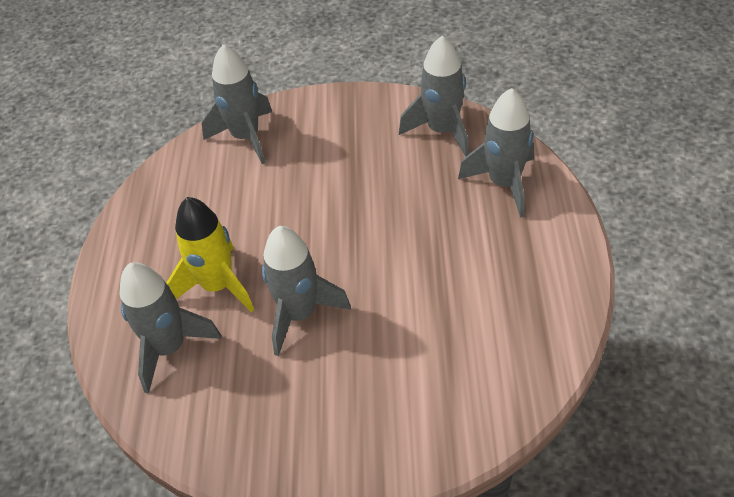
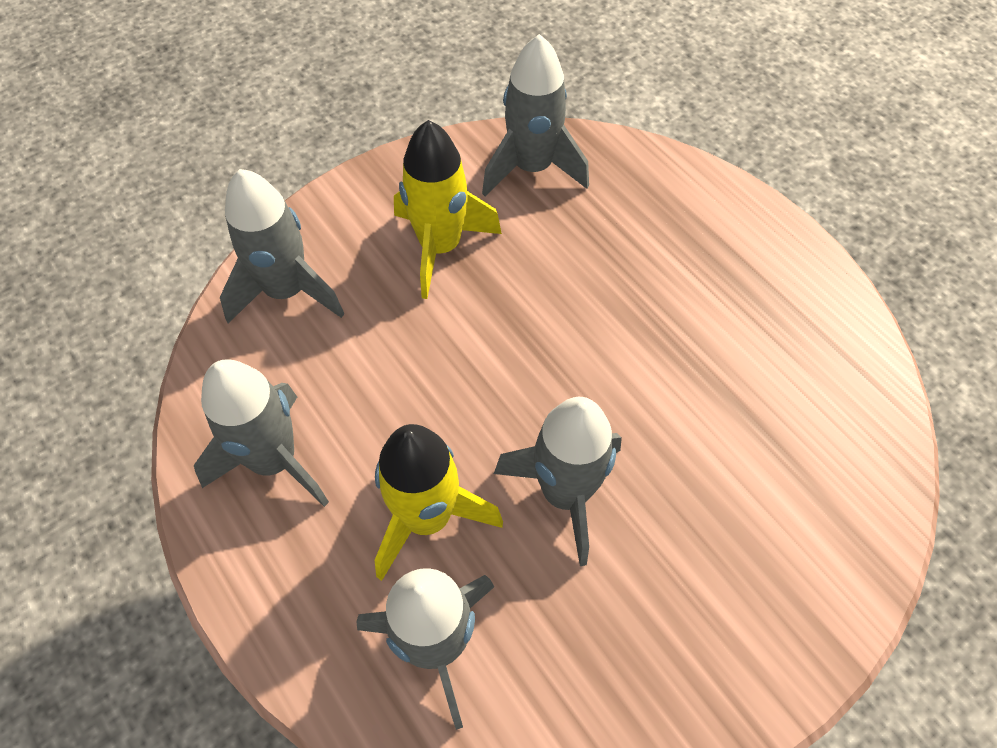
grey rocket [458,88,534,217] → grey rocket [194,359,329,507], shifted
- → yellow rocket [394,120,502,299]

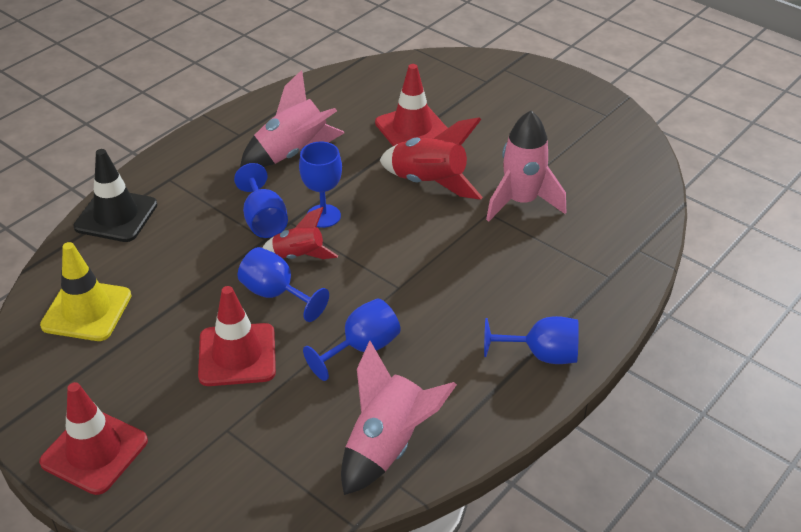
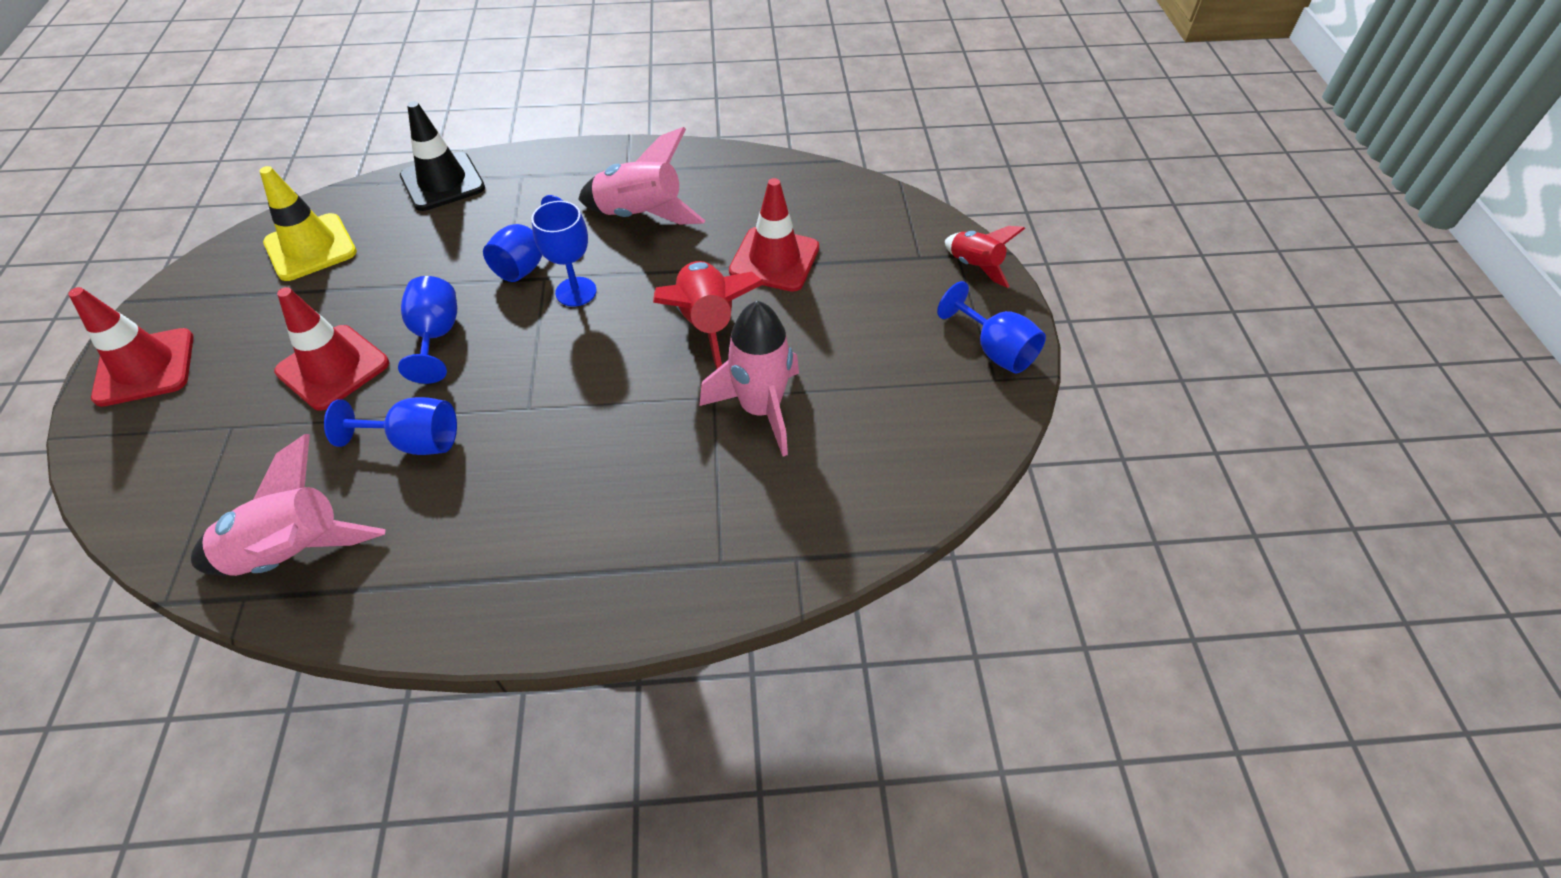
red rocket [262,207,338,259] → red rocket [945,226,1025,288], shifted
blue goblet [484,316,579,364] → blue goblet [937,281,1046,374], shifted

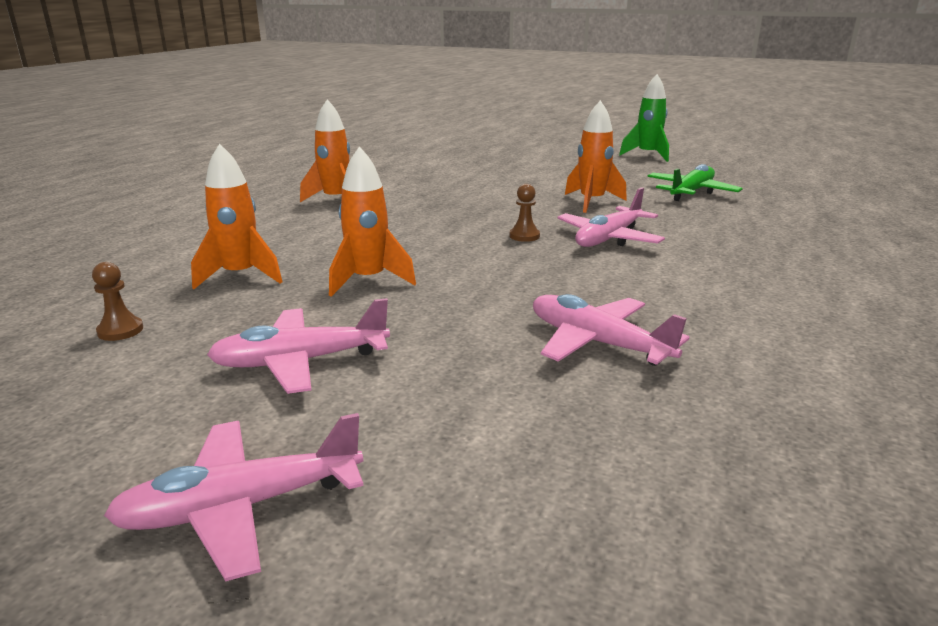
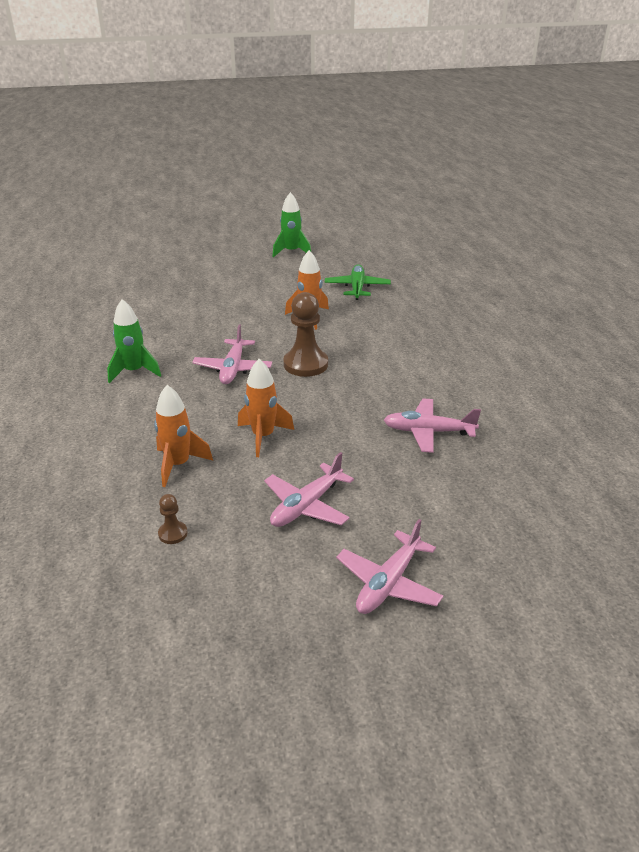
orange rocket [300,99,350,202] → green rocket [107,299,161,383]
brown pawn [509,184,540,242] → brown pawn [283,292,328,377], x2.10
pink plane [557,187,665,247] → pink plane [192,324,272,384], shifted

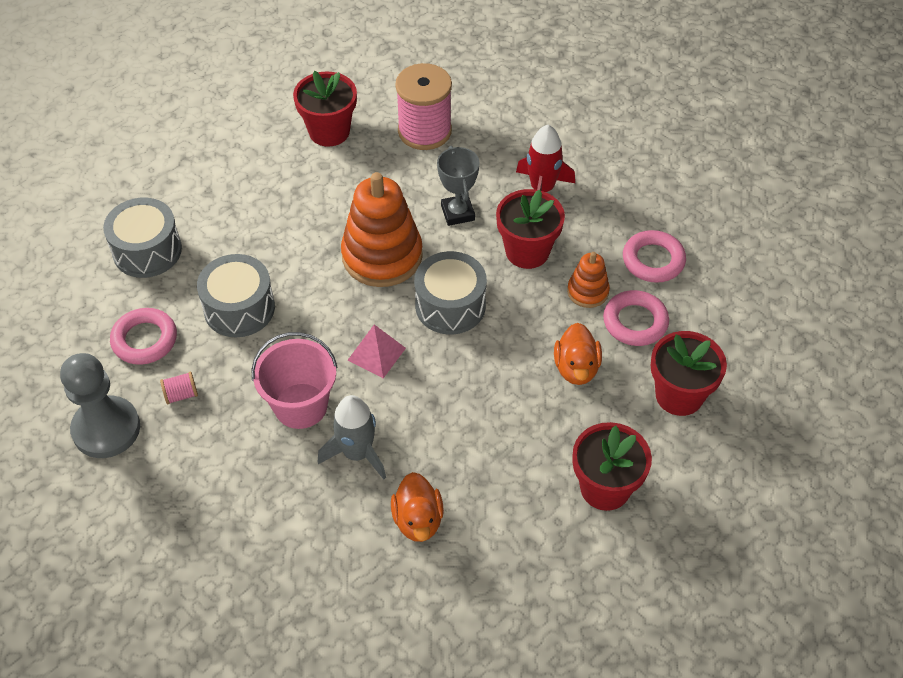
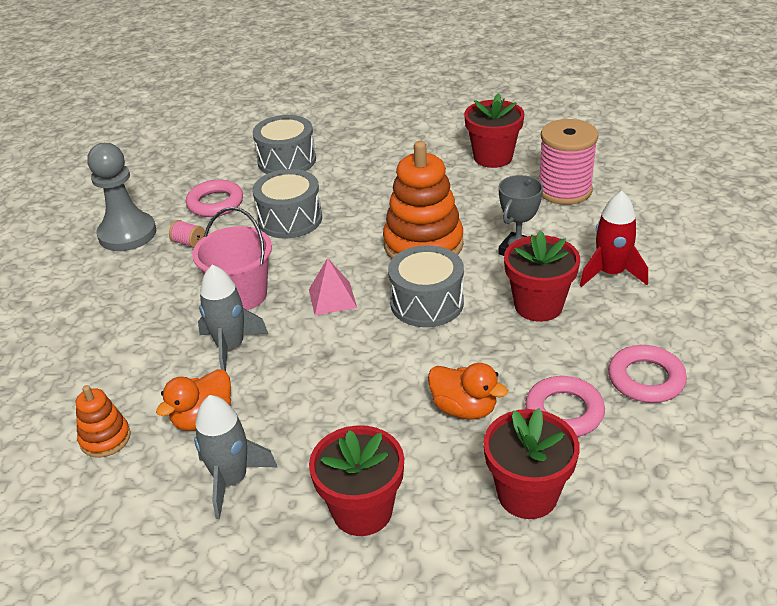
orange duck [554,323,602,385] → orange duck [428,363,508,420], 105 degrees counterclockwise
orange stacking toy [567,252,610,308] → orange stacking toy [76,385,131,458], shifted
- → grey rocket [194,395,277,519]

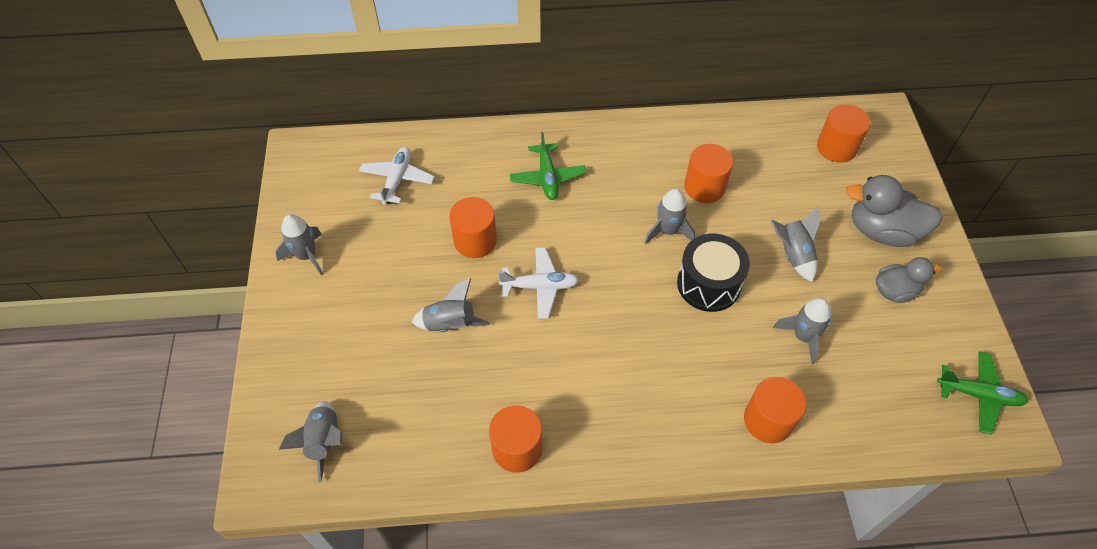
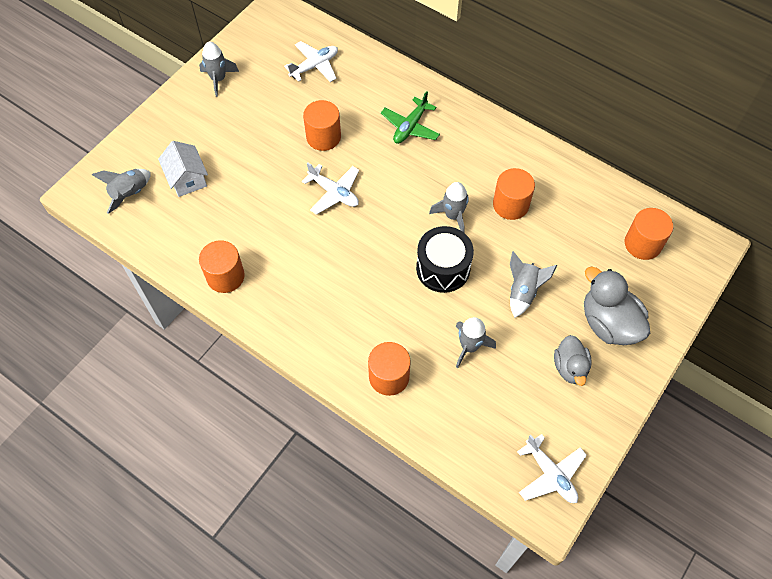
grey rocket [412,279,490,332] → -
grey duck [876,257,940,303] → grey duck [554,335,592,386], 60 degrees clockwise
green plane [937,351,1028,435] → white plane [517,434,587,503]
- → white house [158,141,208,197]

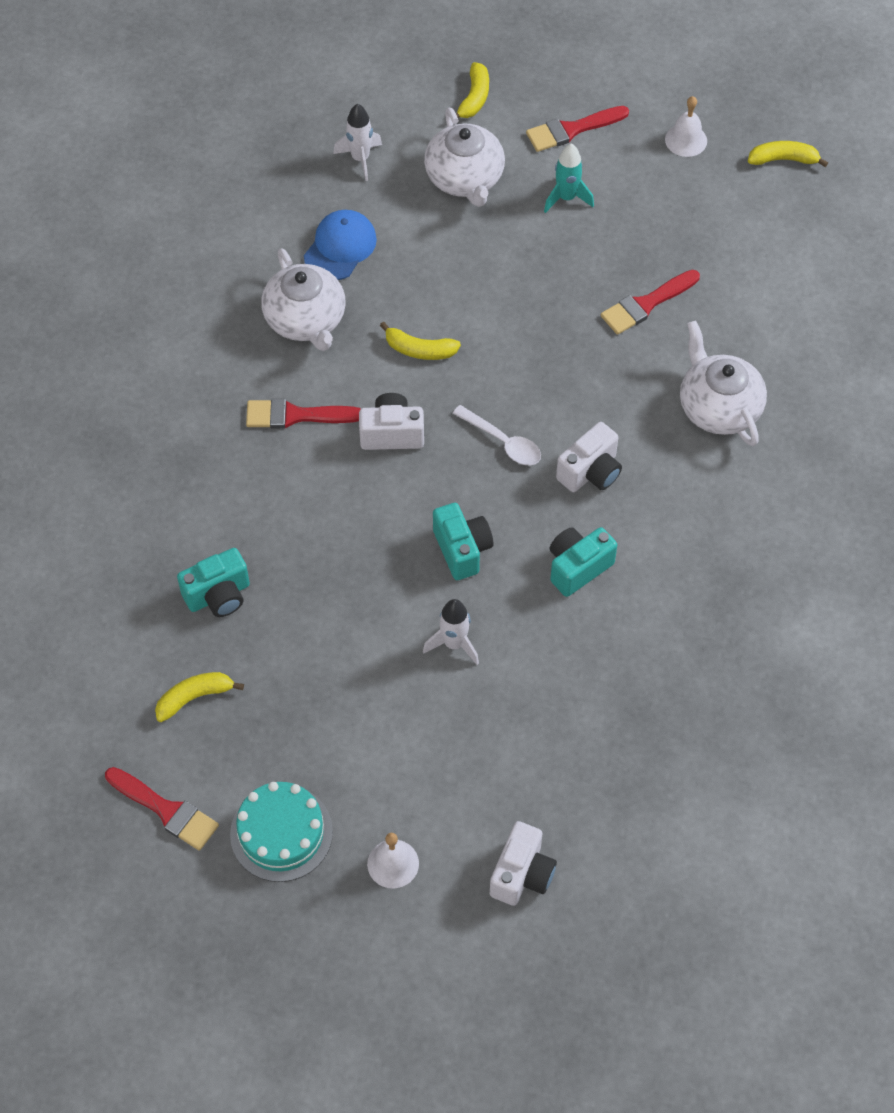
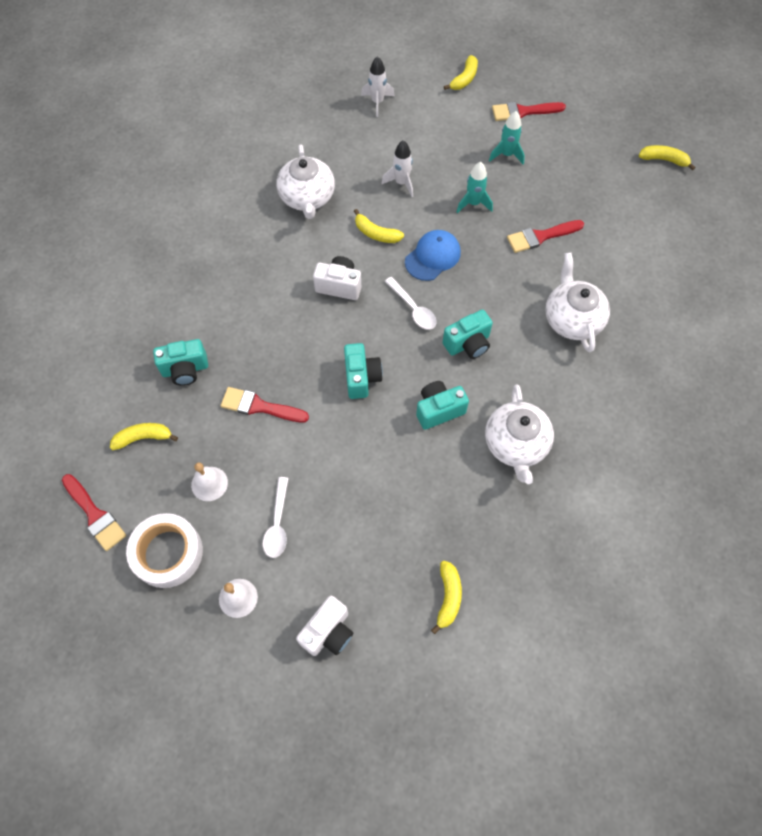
turquoise cake [230,782,333,882] → white tape [126,513,203,588]
red brush [246,399,361,429] → red brush [221,387,309,422], shifted
blue cap [304,210,377,280] → blue cap [405,230,461,281], shifted
white rocket [423,599,479,665] → white rocket [382,140,413,197], shifted
white teapot [424,107,505,207] → white teapot [485,384,554,484], shifted
white camera [556,422,622,492] → turquoise camera [443,310,493,359]
white bell [665,96,707,157] → white bell [191,463,228,501], shifted
- → white spoon [263,477,289,558]
- → yellow banana [431,561,462,634]
- → turquoise rocket [456,162,493,213]

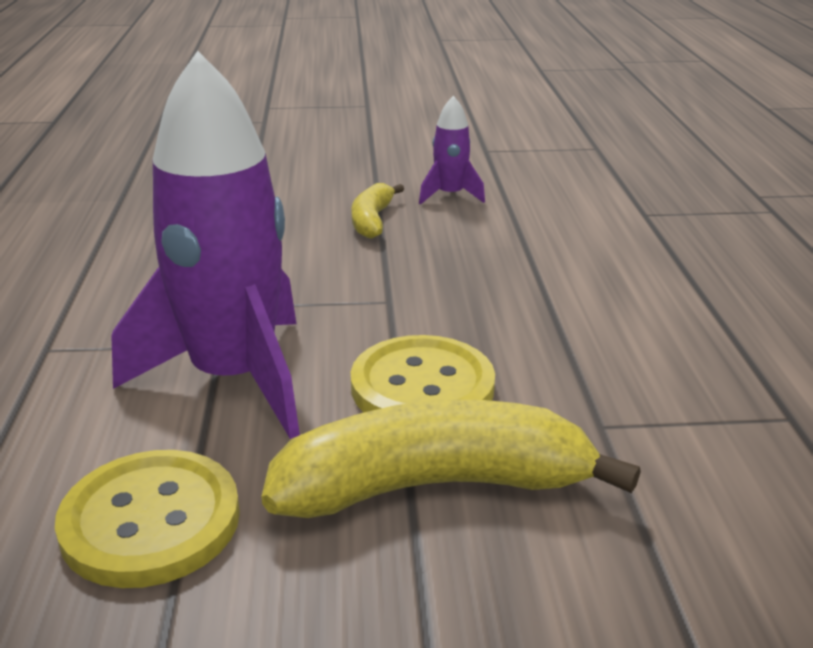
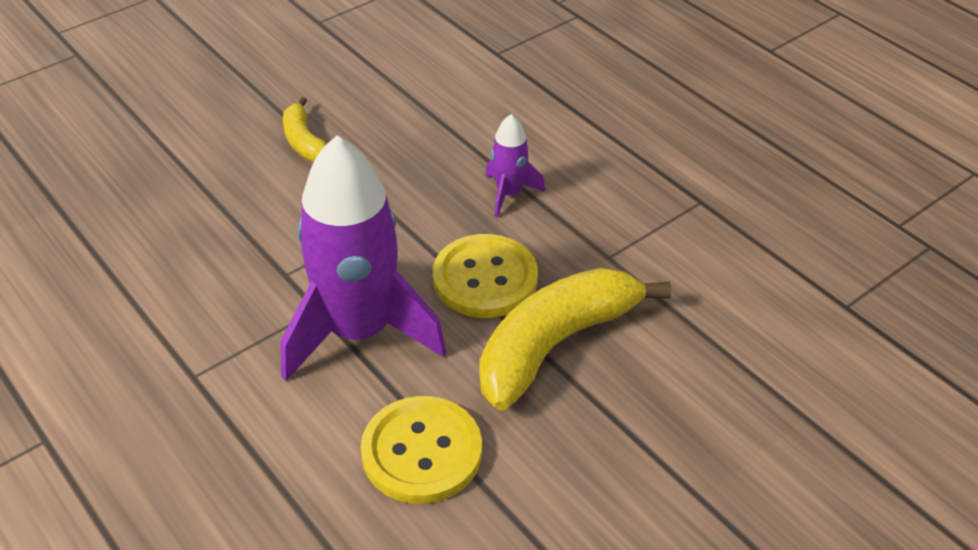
purple rocket [419,96,485,204] → purple rocket [485,114,545,218], shifted

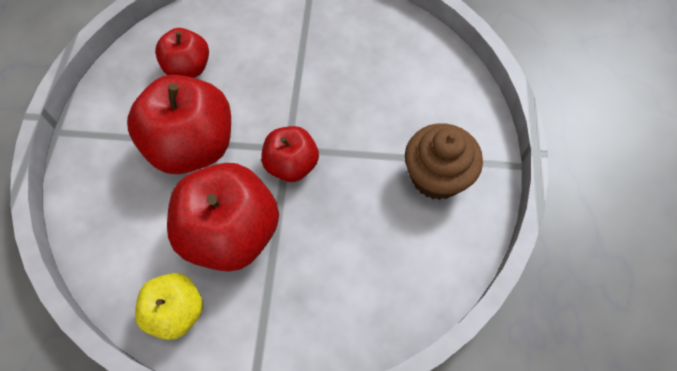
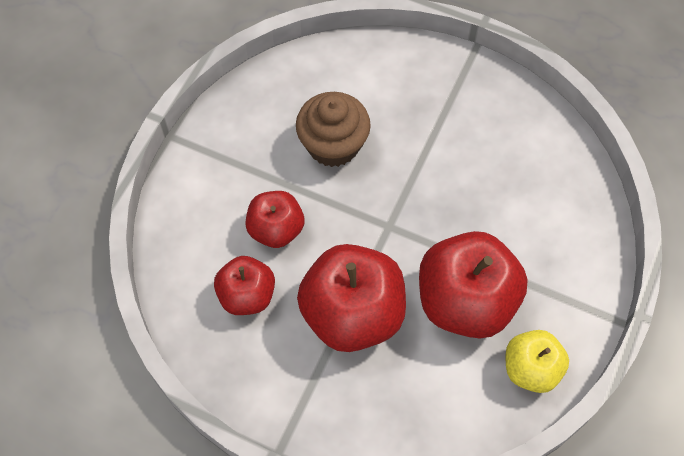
red apple [261,126,319,182] → red apple [245,191,304,248], shifted
brown cupcake [405,123,483,200] → brown cupcake [296,92,371,167], shifted

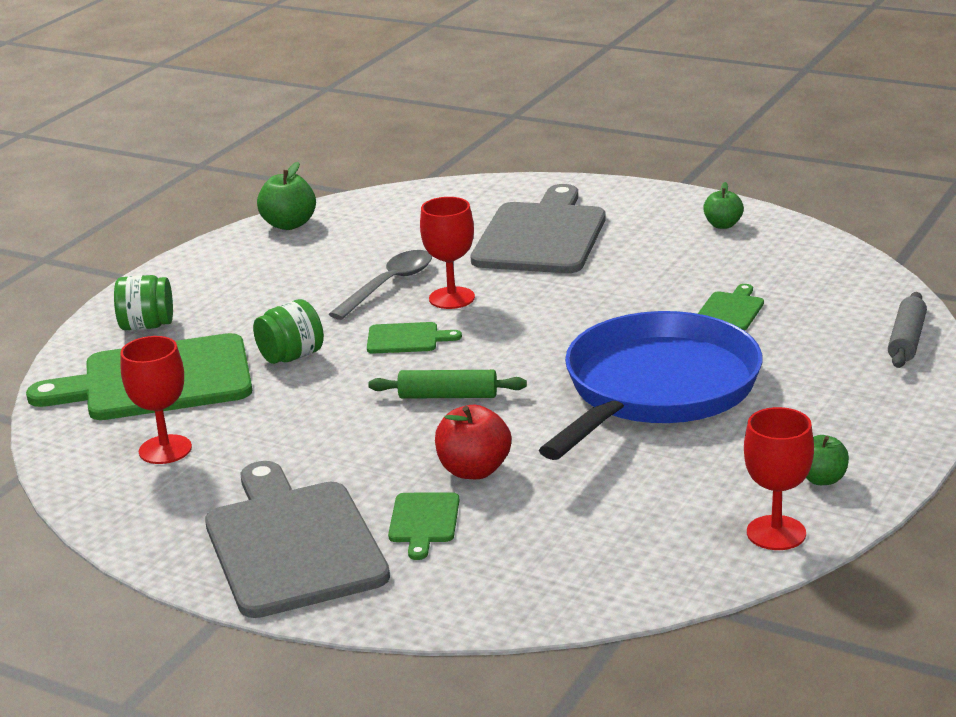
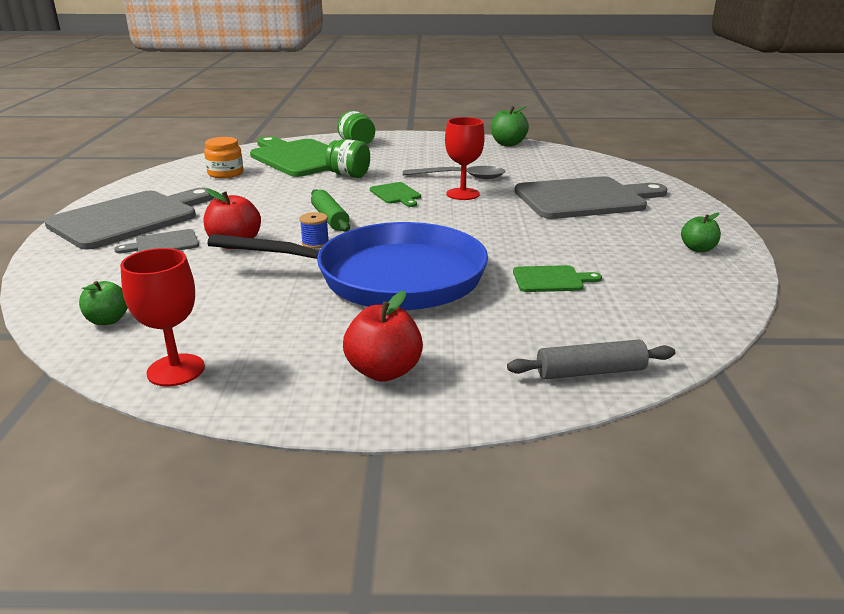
red goblet [120,336,192,464] → orange jar [204,137,243,178]
green cutting board [388,492,460,560] → grey cutting board [114,229,199,253]
green apple [806,435,849,485] → green apple [79,281,128,325], shifted
- → blue spool [299,212,329,249]
- → red apple [343,291,423,382]

